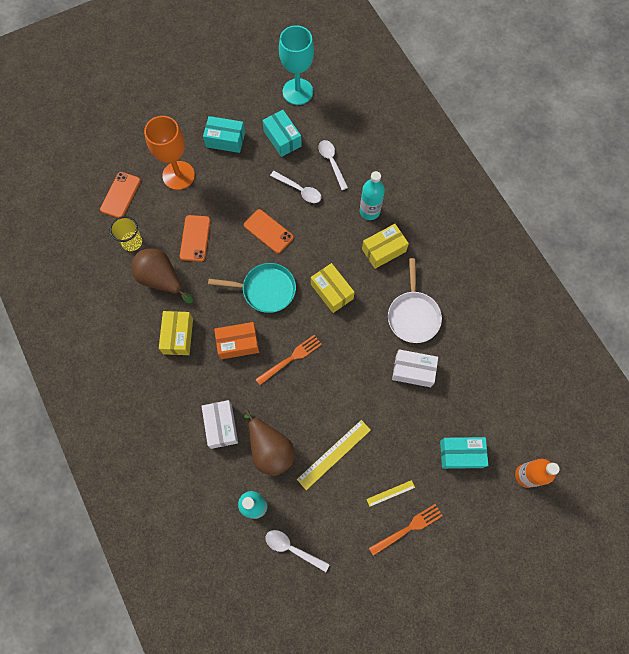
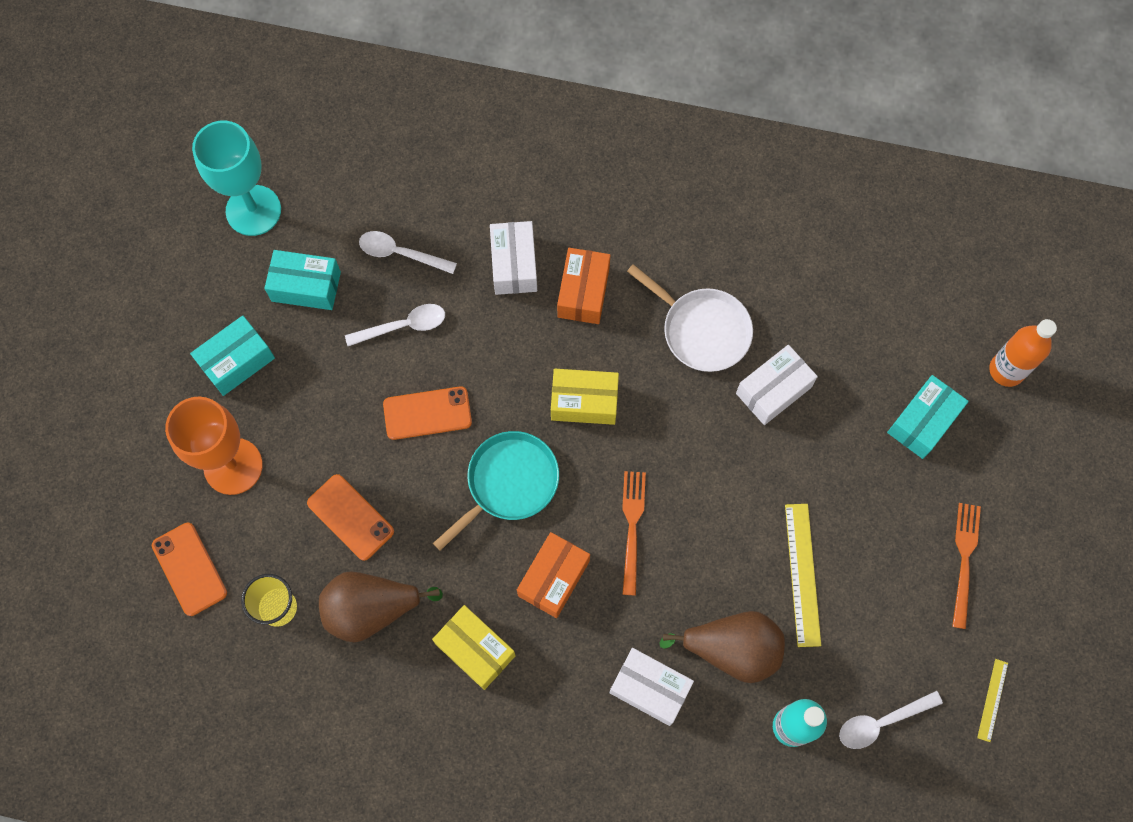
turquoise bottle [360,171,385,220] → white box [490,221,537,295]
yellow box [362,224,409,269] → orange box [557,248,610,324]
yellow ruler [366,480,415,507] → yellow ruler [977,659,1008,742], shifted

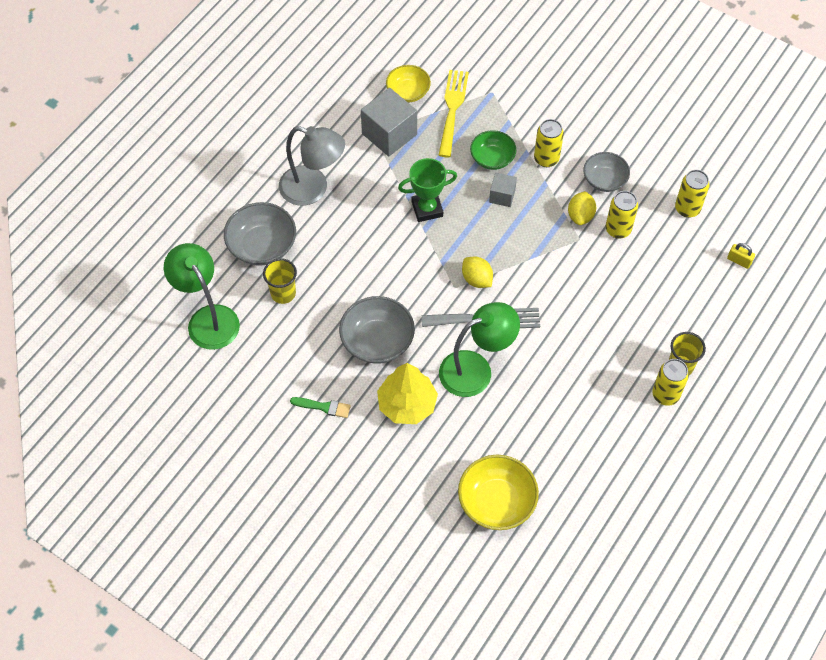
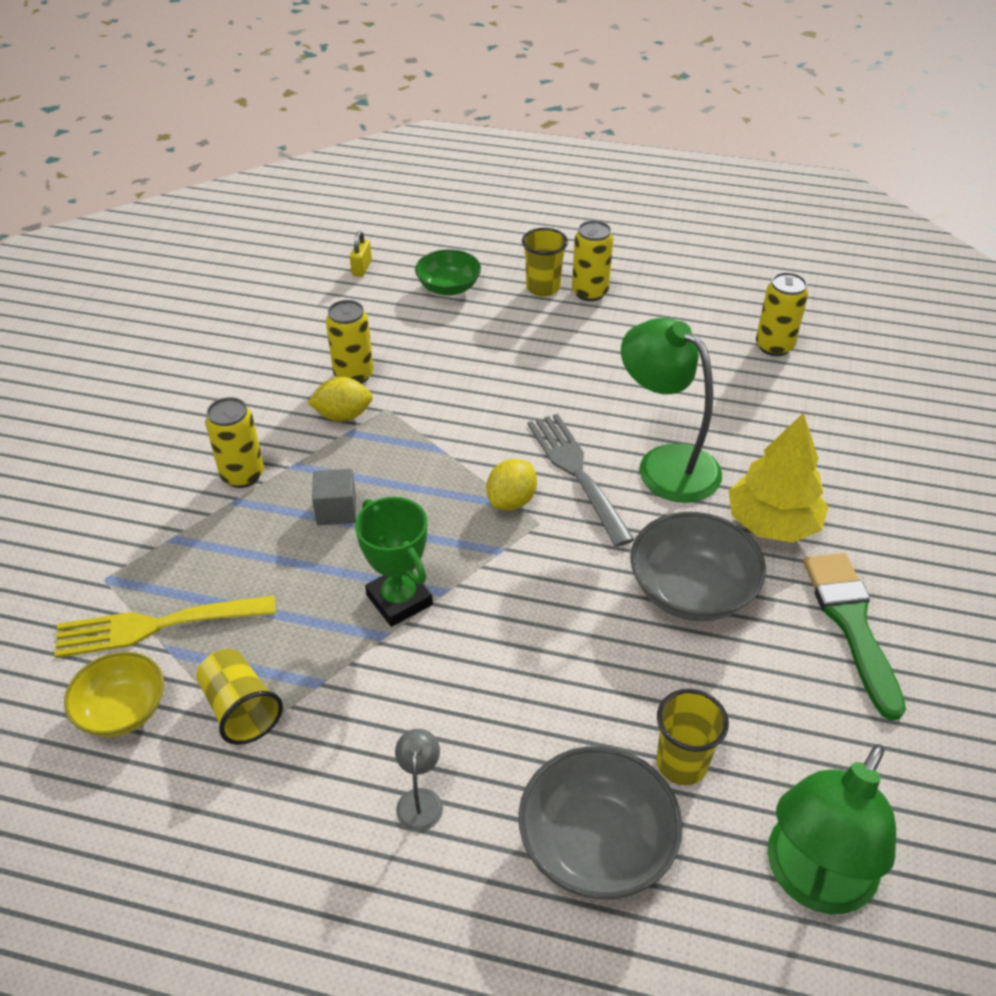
grey lamp [279,126,345,206] → grey lamp [395,729,443,831], x0.44
green brush [290,397,351,418] → green brush [803,553,906,720], x1.84
grey cube [361,88,417,156] → yellow cup [196,649,283,745]
yellow bowl [458,455,539,530] → -
green bowl [470,130,516,170] → green bowl [415,249,481,296], shifted
grey bowl [583,152,630,192] → -
yellow can [675,170,710,218] → yellow can [756,272,808,356], shifted

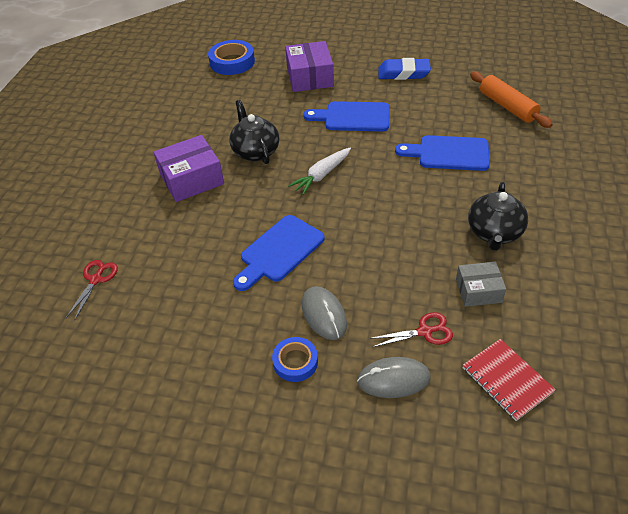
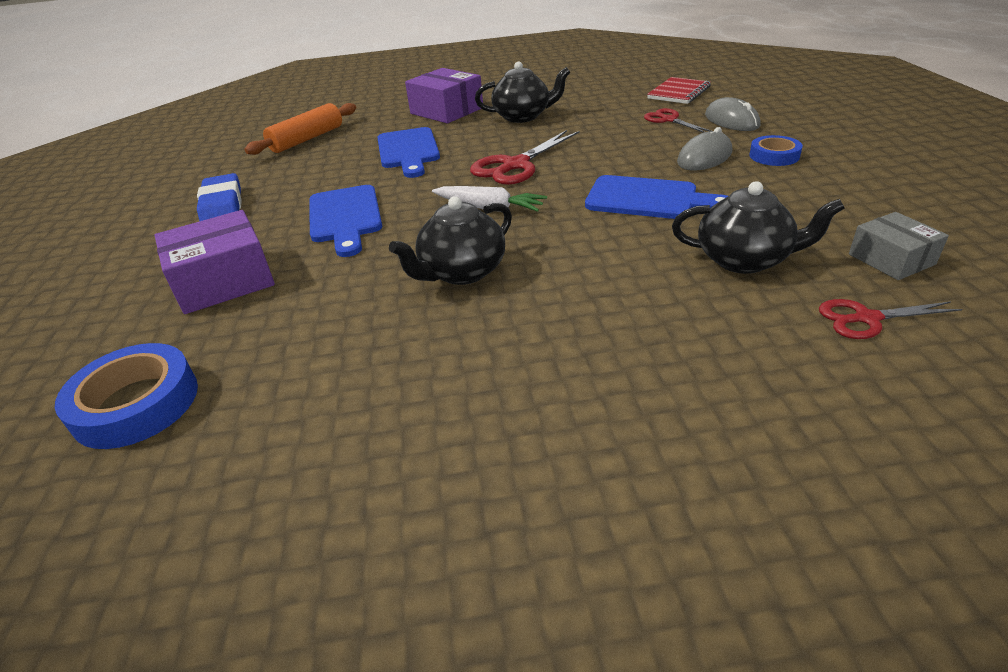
purple box [153,135,224,202] → purple box [405,68,483,123], shifted
grey box [456,262,506,307] → grey box [849,212,949,280], shifted
- → red scissors [470,130,579,185]
- → black teapot [672,181,845,274]

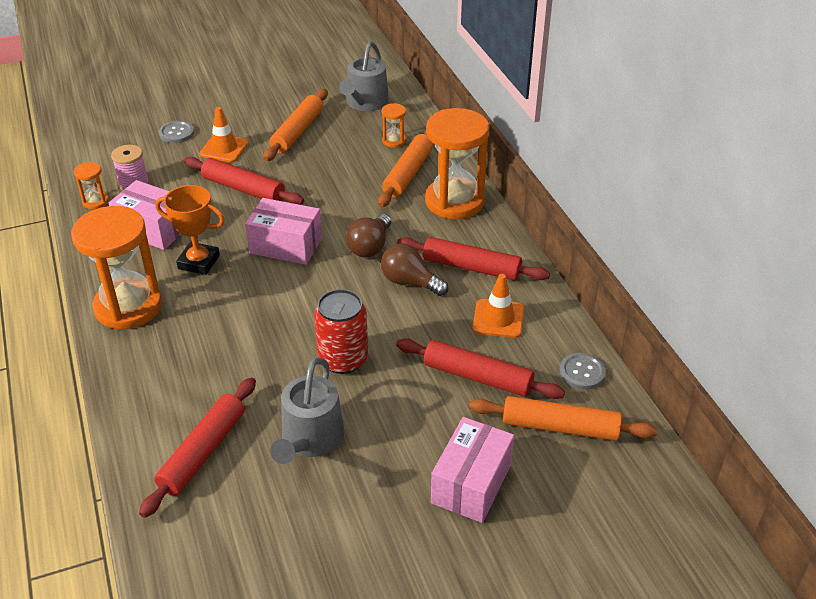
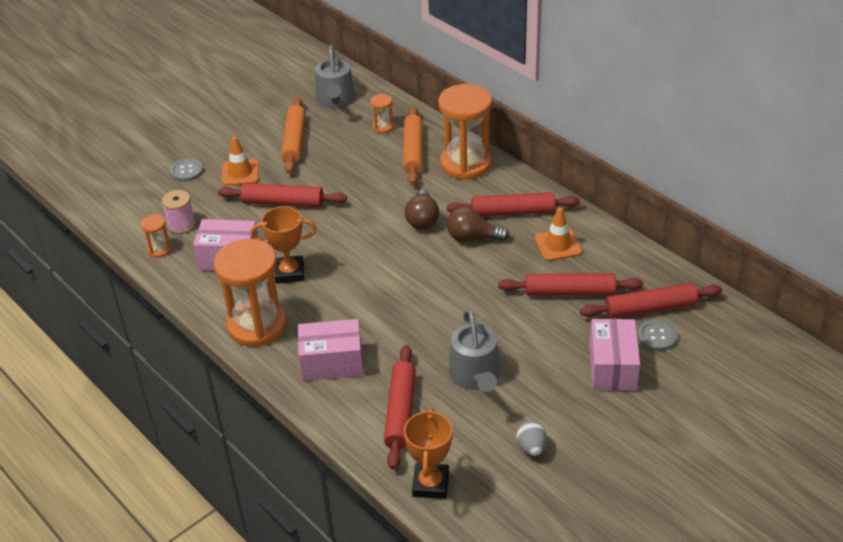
pink box [245,198,322,265] → pink box [298,319,363,381], shifted
red can [314,289,368,374] → -
orange rolling pin [469,396,657,441] → red rolling pin [580,283,722,319]
grey button [560,353,606,390] → grey button [638,320,677,351], shifted
- → orange trophy [404,408,453,499]
- → grey egg [516,420,547,456]

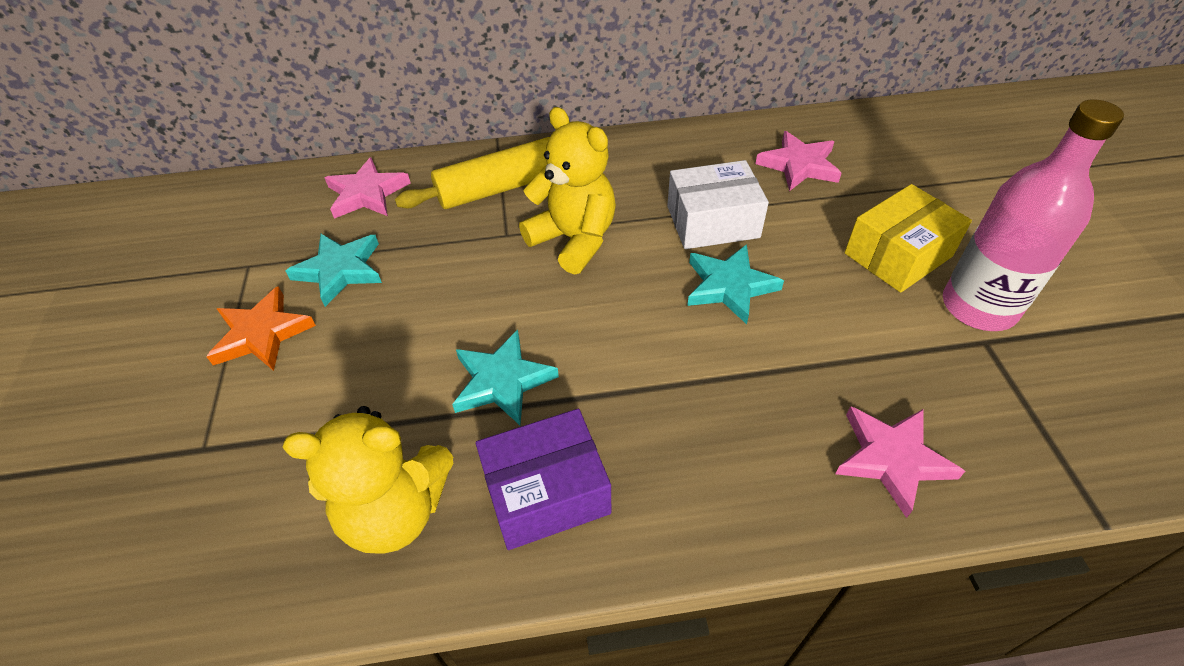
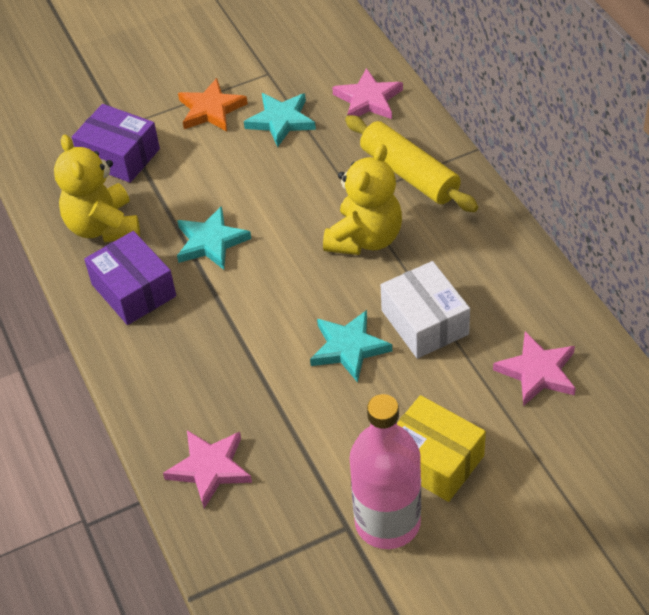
- → purple box [72,104,160,183]

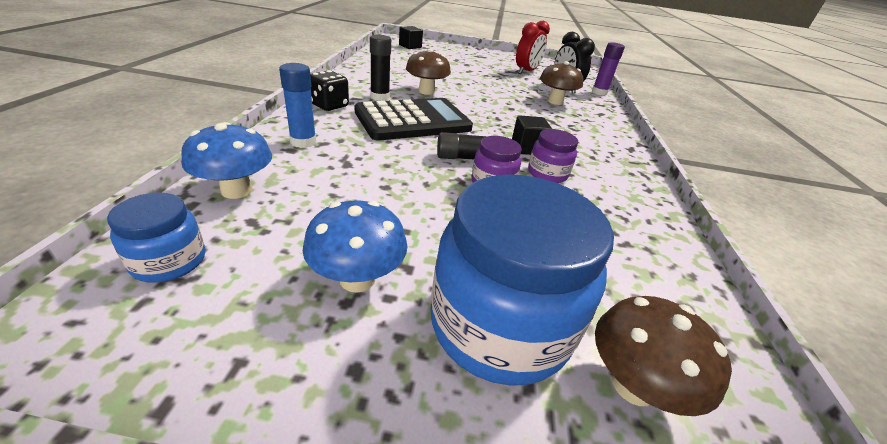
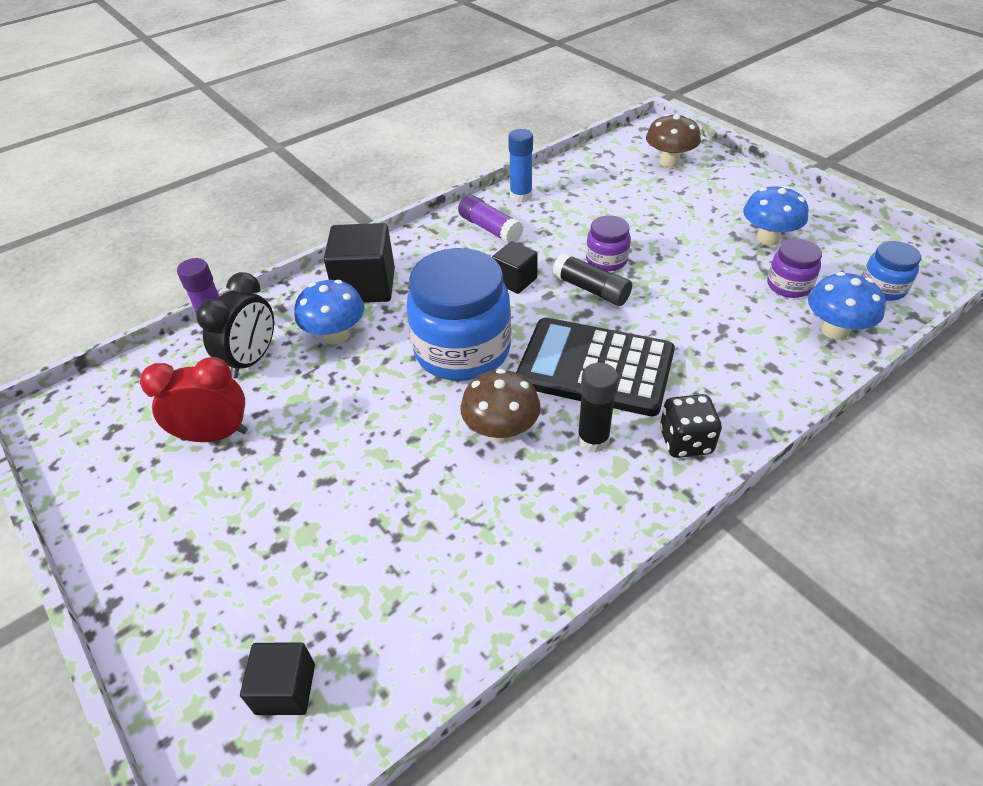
blue glue stick [279,63,316,148] → blue glue stick [508,129,533,203], shifted
blue jar [431,174,614,386] → blue jar [406,248,511,381], shifted
purple jar [528,129,578,183] → purple jar [767,239,822,298], shifted
brown mushroom [540,61,583,105] → blue mushroom [294,280,364,344]
- → black cube [324,223,395,303]
- → purple glue stick [458,195,523,243]

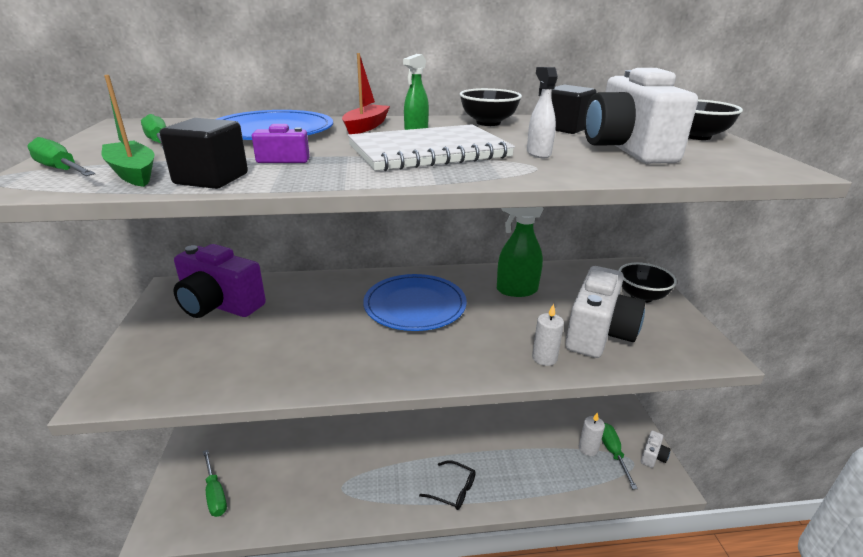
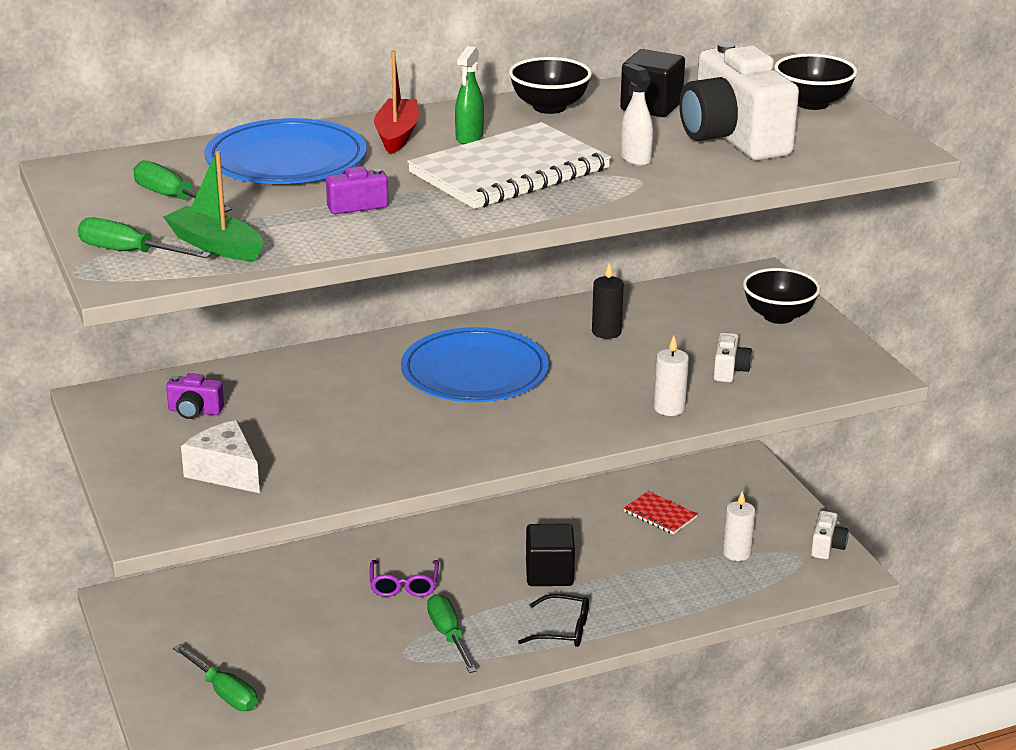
black cube [160,118,248,189] → black cube [526,524,575,586], shifted
purple camera [174,244,266,318] → purple camera [166,373,224,419], x0.43
green spray bottle [497,207,544,297] → black candle [592,262,624,339]
white camera [566,266,645,358] → white camera [714,332,752,383], x0.43
green screwdriver [602,423,638,489] → green screwdriver [427,594,477,673], shifted
- → white cheese [181,420,260,493]
- → purple glasses [370,560,439,597]
- → red notebook [624,491,698,534]

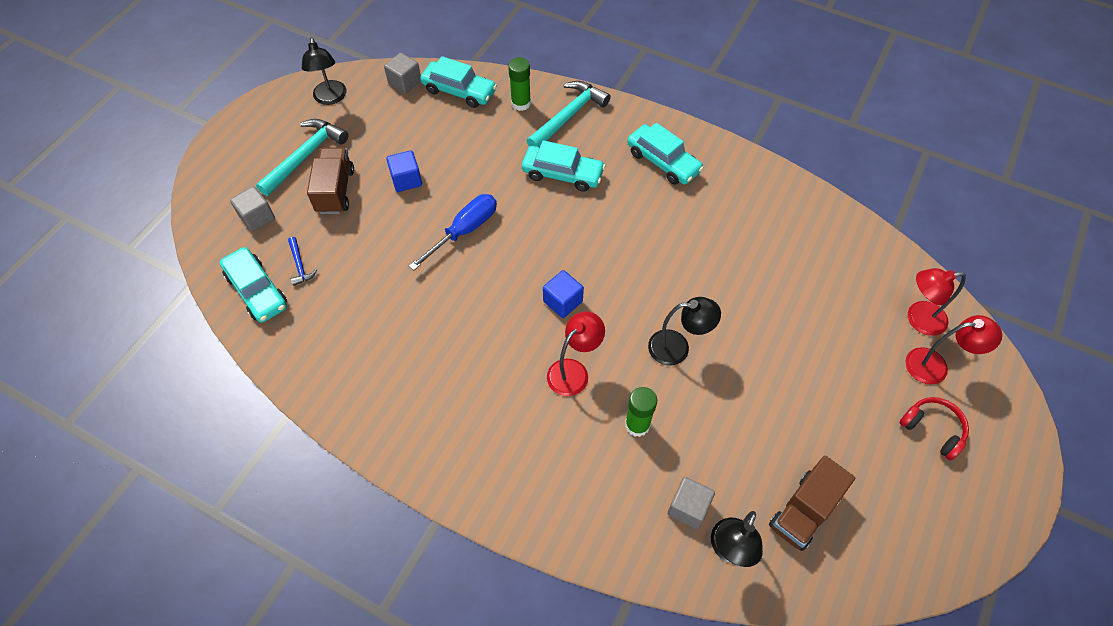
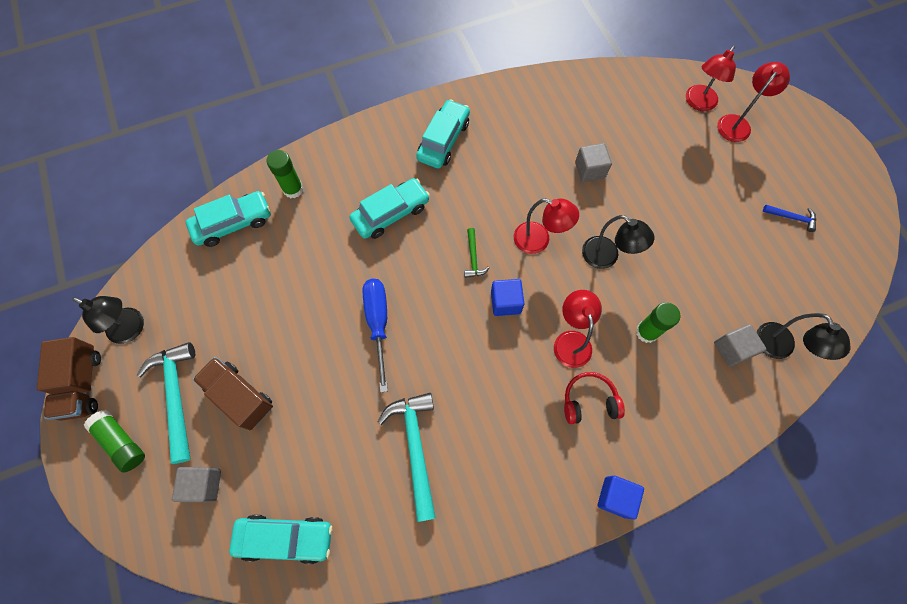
blue hammer [288,237,317,286] → blue hammer [763,205,816,232], shifted
grey cube [384,53,421,94] → grey cube [575,143,612,182], shifted
blue cube [386,150,422,192] → blue cube [598,476,644,520], shifted
turquoise hammer [527,81,611,147] → turquoise hammer [378,393,436,522], shifted
turquoise car [627,123,704,185] → turquoise car [416,99,470,169], 60 degrees counterclockwise
black lamp [648,297,721,366] → black lamp [582,215,654,269], 90 degrees clockwise
brown truck [769,455,855,551] → brown truck [37,337,101,421], shifted
red headphones [900,397,969,460] → red headphones [564,372,625,424], shifted
- → green glue stick [84,410,145,473]
- → green hammer [464,228,490,278]
- → red lamp [514,199,579,254]

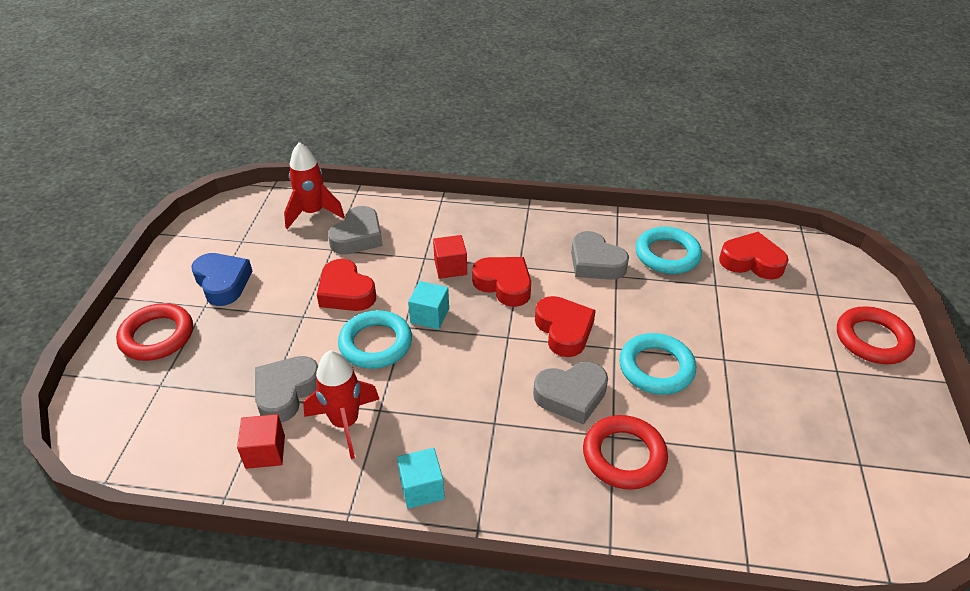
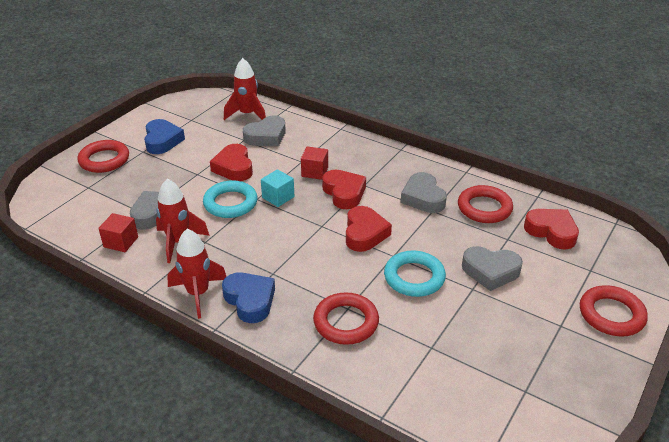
turquoise cube [397,448,445,509] → red rocket [167,229,226,319]
grey heart [533,362,608,425] → grey heart [462,246,523,291], shifted
turquoise ring [636,227,702,274] → red ring [458,185,513,223]
- → blue heart [222,272,275,323]

